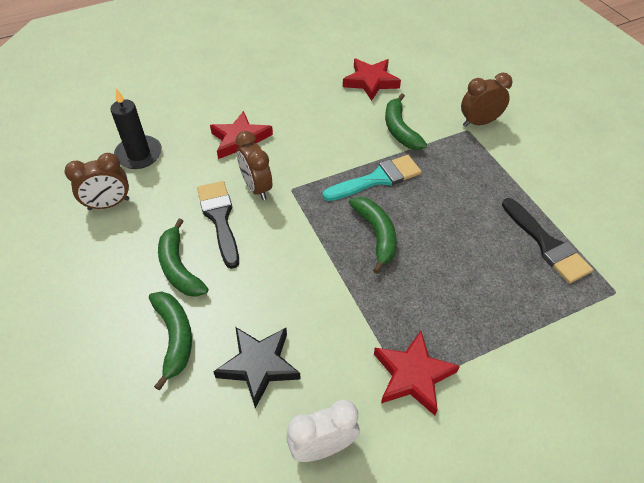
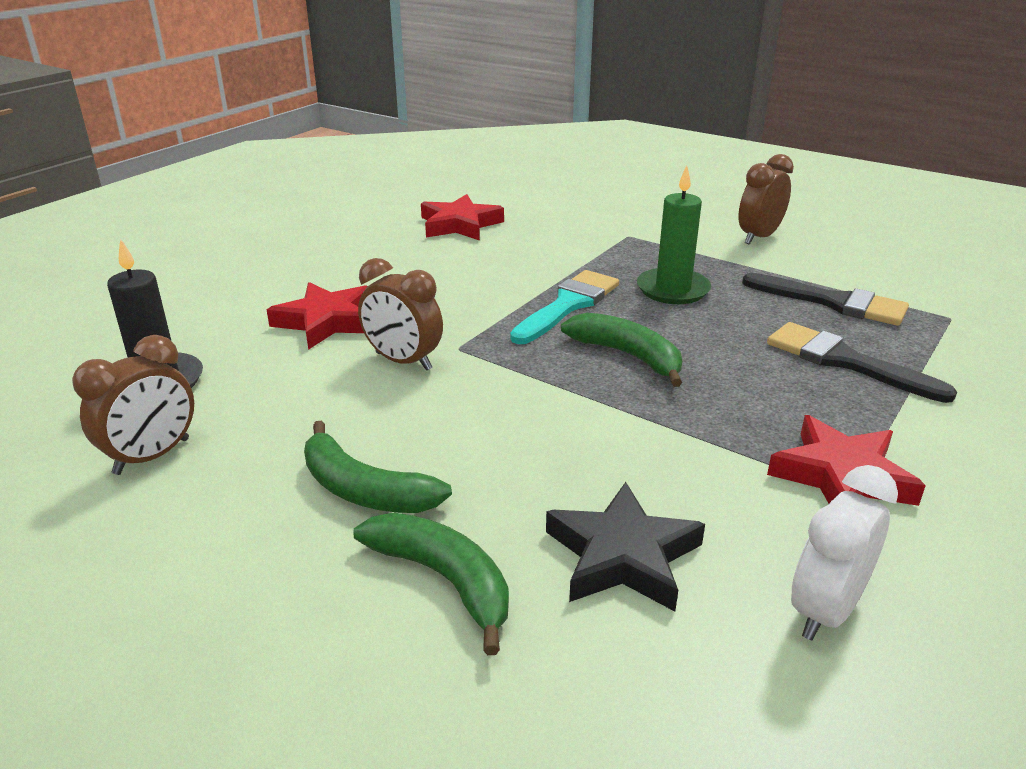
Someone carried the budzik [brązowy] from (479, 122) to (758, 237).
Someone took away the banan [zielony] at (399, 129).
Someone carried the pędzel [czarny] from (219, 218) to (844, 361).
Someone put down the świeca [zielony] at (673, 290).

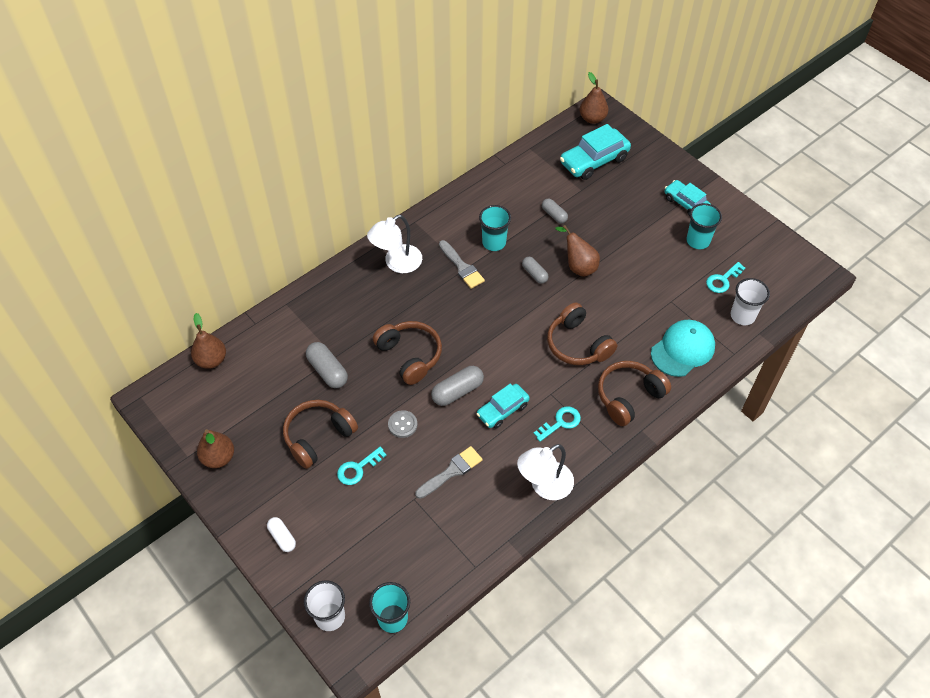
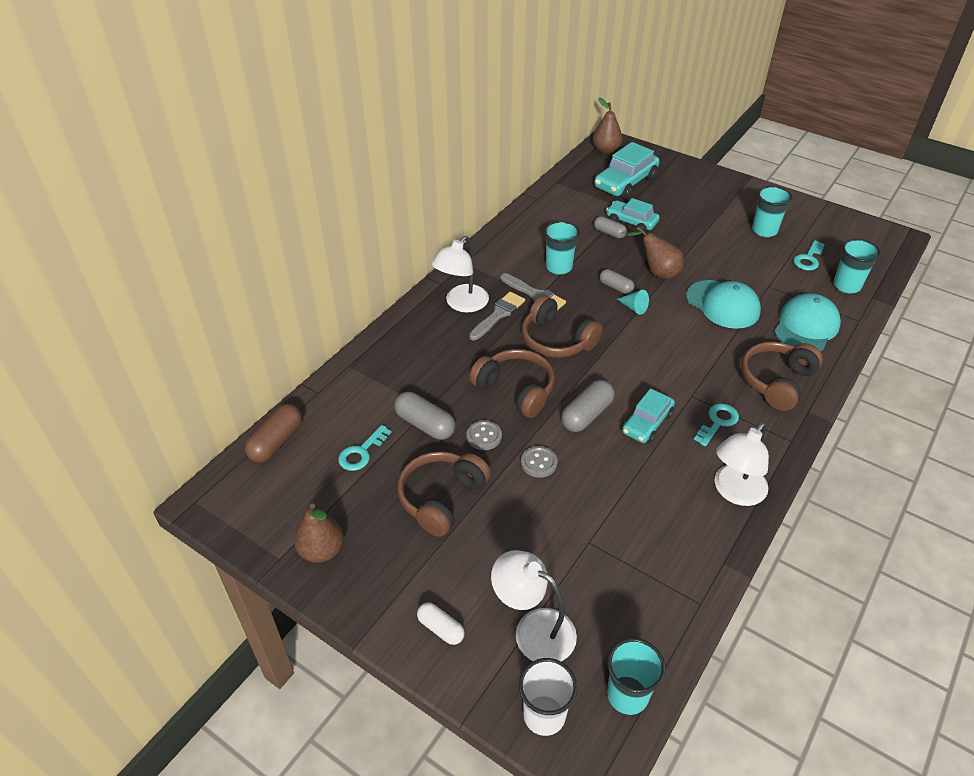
Someone carried the samochód [turkusowy] from (685, 203) to (631, 222).
Someone repainted the szklanka [biały] at (742, 316), which became the szklanka [turkusowy] at (846, 286).
Someone carried the słuchawki [brązowy] from (577, 344) to (556, 340).
Someone swapped the gruszka [brązowy] at (211, 360) for the kapsułka [brązowy] at (276, 442).
Someone carried the pędzel [szary] from (451, 471) to (498, 315).
Someone carried the klucz [turkusowy] from (357, 469) to (361, 452).
Someone put down the czapka [turkusowy] at (723, 304).
Someone put down the stożek [turkusowy] at (634, 308).
Someone put down the guzik [szary] at (484, 436).
Someone put down the lampka [biały] at (533, 629).

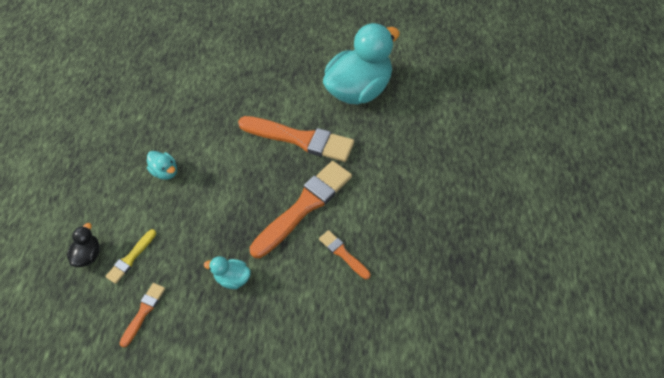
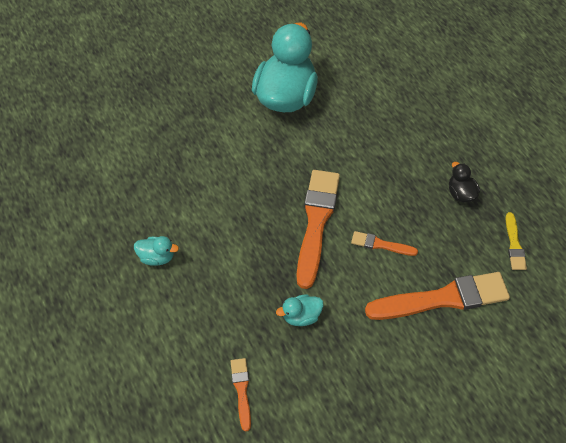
Someone carried the pędzel [pomarańczowy] from (300, 139) to (443, 298).
Someone carried the kaczka [czarny] from (88, 255) to (461, 193).
Someone carried the pędzel [żółty] from (131, 258) to (514, 244).

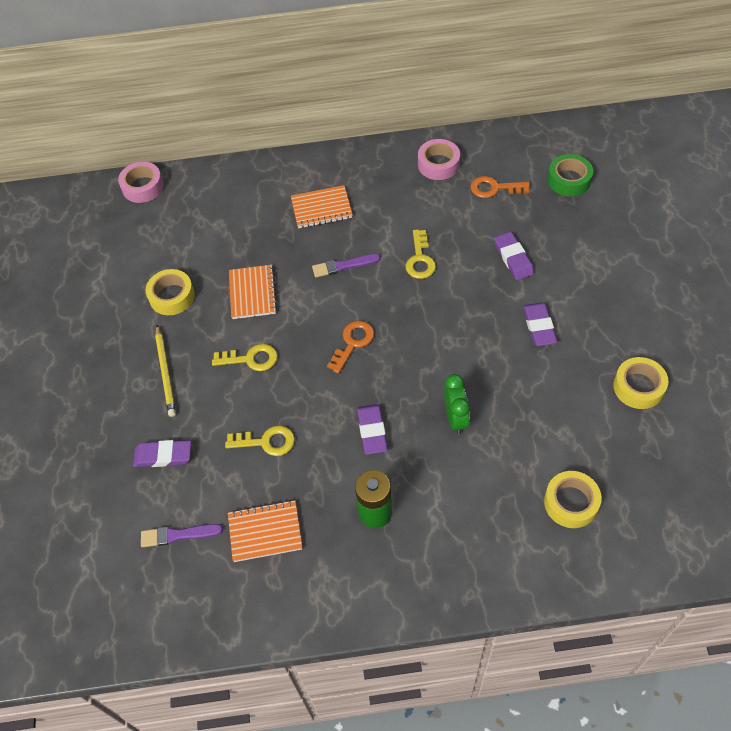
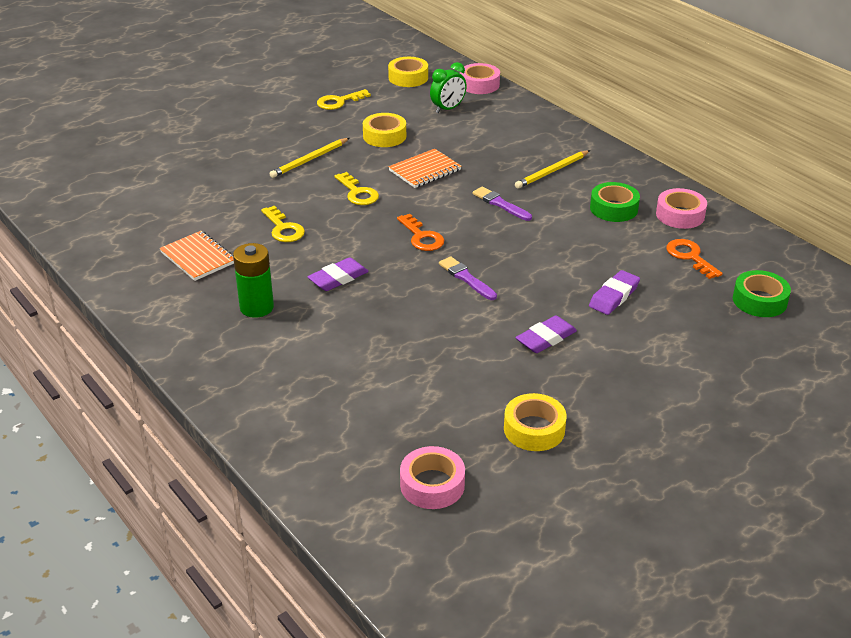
Someone swapped the zeszyt [pomarańczowy] at (321, 208) for the ołówek [żółty] at (552, 171).
Someone carried the klucz [żółty] from (420, 259) to (339, 102).
Someone rotated the klucz [pomarańczowy] at (353, 343) by 60 degrees clockwise.
Someone carried the budzik [zielony] from (455, 418) to (448, 109).
Someone took away the gumka do mazania [fioletowy] at (163, 456).
Someone carried the taśma klejąca [żółty] from (571, 502) to (408, 78).
Someone carried the pędzel [fioletowy] from (178, 535) to (466, 278).
Someone put down the taśma klejąca [zielony] at (613, 208).
Someone put down the taśma klejąca [różowy] at (432, 485).

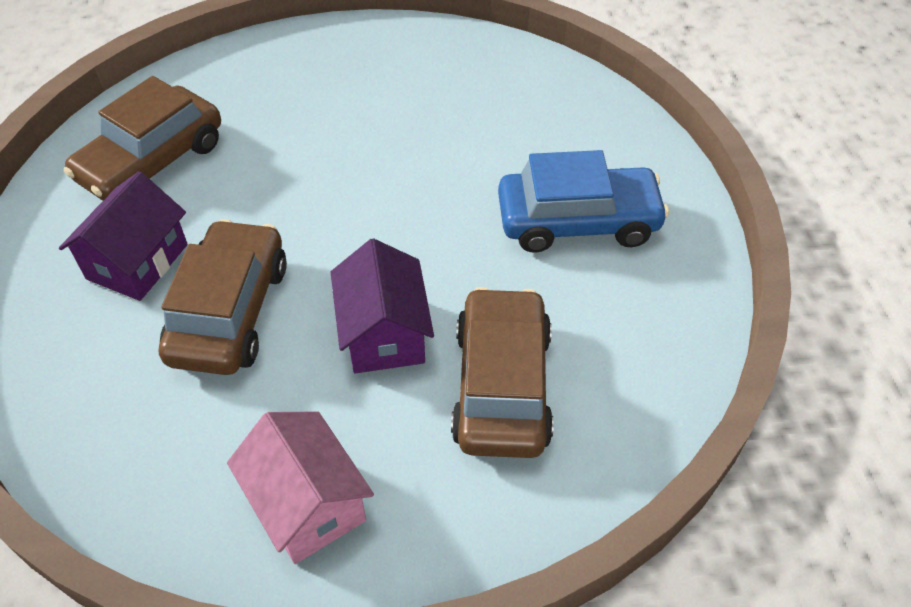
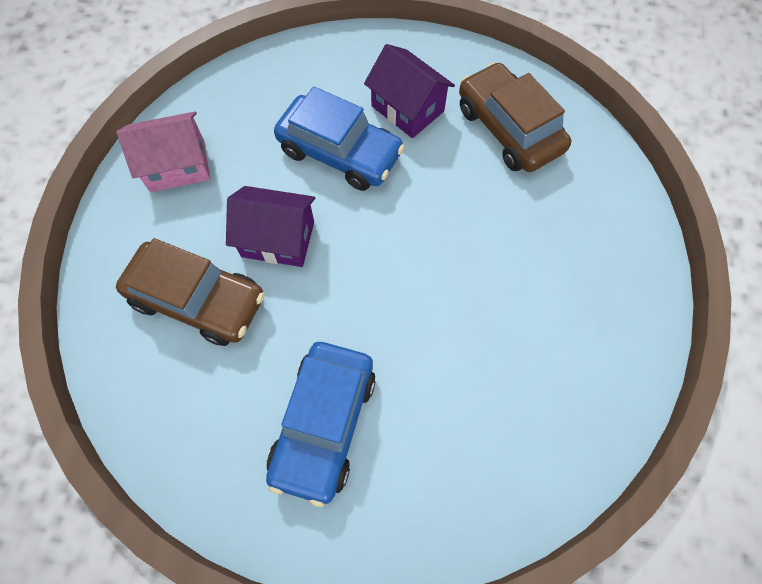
Someone repainted the samochód [brązowy] at (229, 311), which became the samochód [niebieski] at (340, 152).

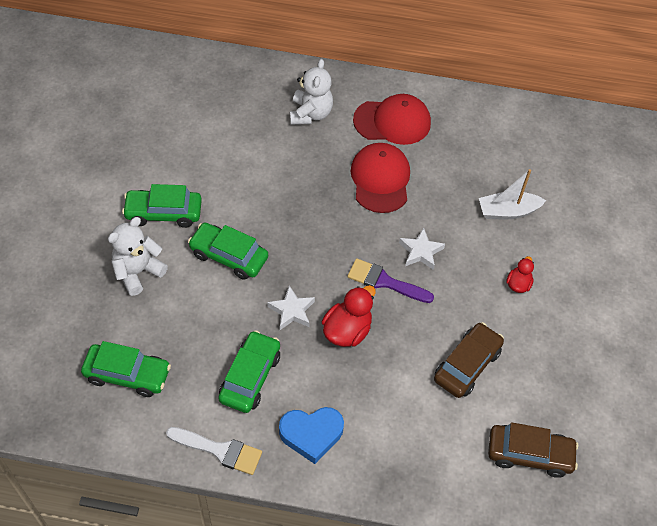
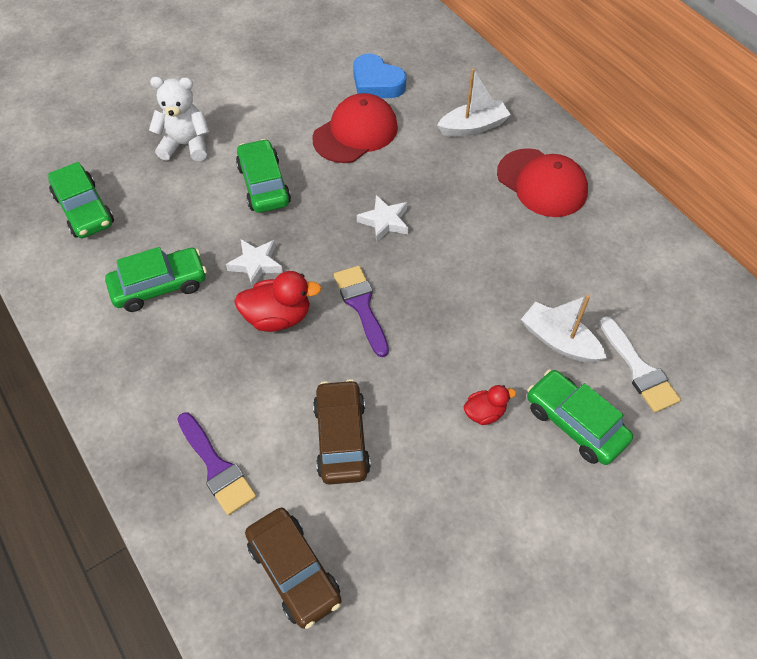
Someone swapped the miś [biały] at (310, 114) for the łódka [biały] at (473, 127).
Someone carried the czapka [czerwony] from (380, 179) to (355, 133).
Someone carried the samochód [zielony] from (163, 213) to (575, 423).
Someone carried the gwiazda [biały] from (420, 252) to (384, 221).
Someone rotated the samochód [brązowy] at (467, 365) by 90 degrees counterclockwise.
Someone carried the serce [niebieski] from (311, 434) to (376, 83).
Someone carried the pędzel [biały] from (219, 450) to (639, 369).
Someone put down the pędzel [fioletowy] at (216, 467).

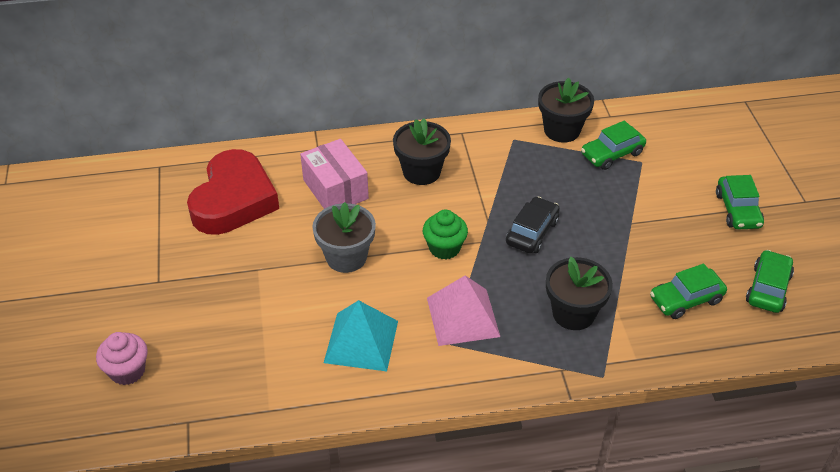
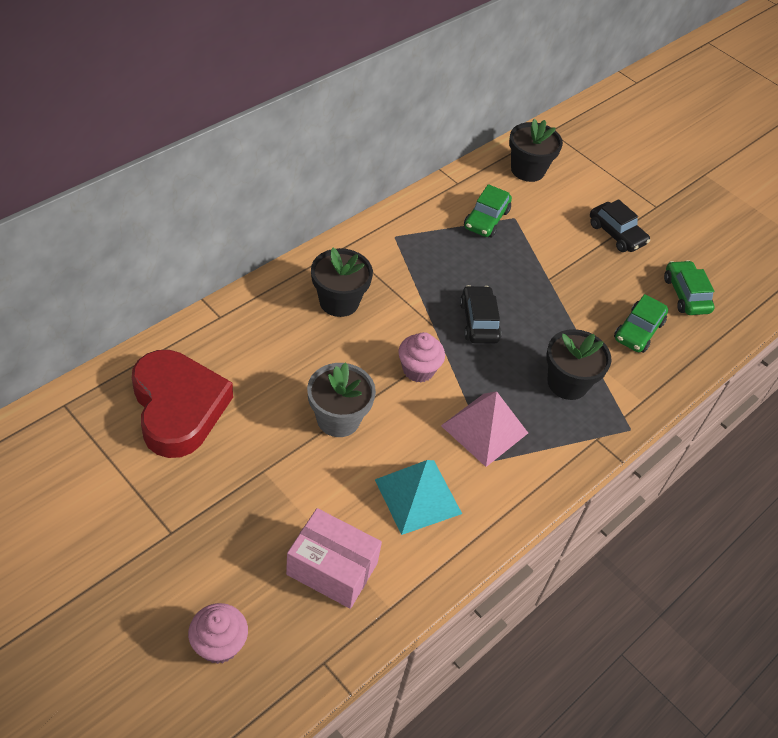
Someone carried the doniczka [czarny] from (562, 130) to (527, 170).
Someone carried the pudełko [różowy] from (335, 189) to (332, 568).
Someone repainted the samochód [zielony] at (738, 210), which became the samochód [czarny] at (616, 234).
Someone repainted the muffinka [zielony] at (444, 248), which became the muffinka [różowy] at (418, 370).

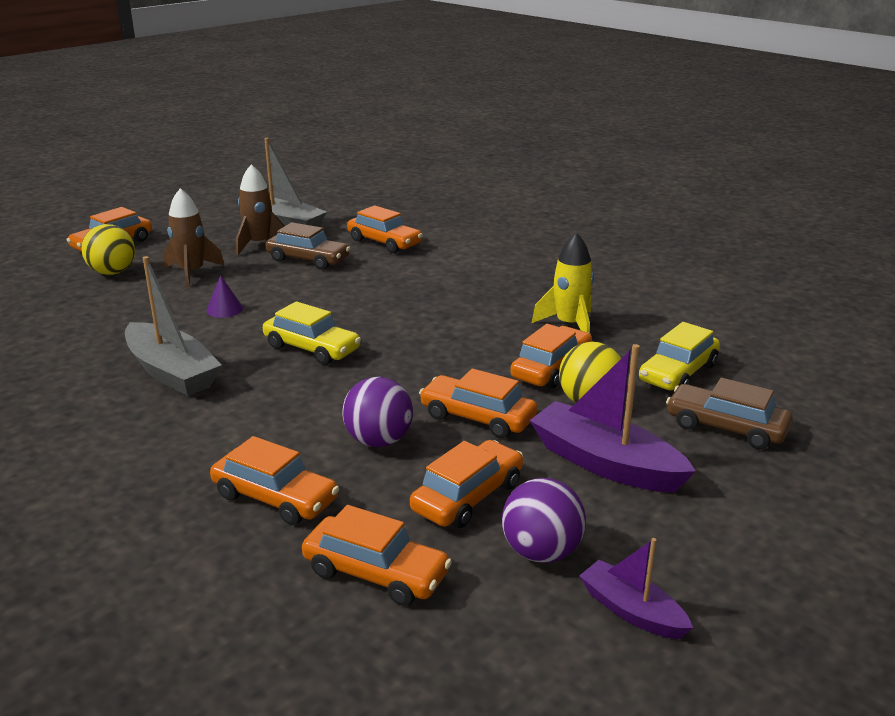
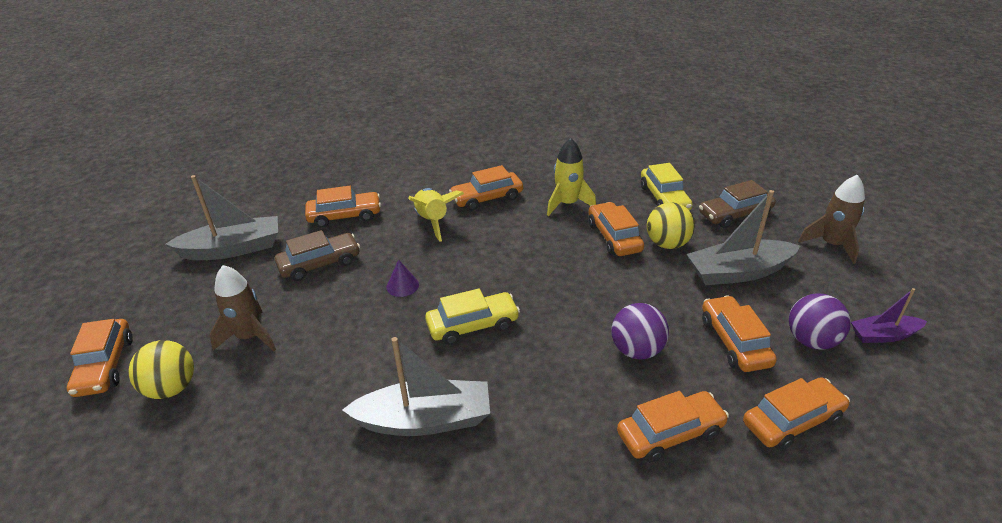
Someone carried the rakieta [brązowy] from (259, 244) to (831, 245).
Someone carried the stożek [fioletowy] from (224, 309) to (402, 285).
Someone repainted the łódka [fioletowy] at (605, 463), which became the łódka [szary] at (738, 272).
Someone carried the samochód [pomarańczowy] from (477, 417) to (487, 198).
Someone put down the rakieta [żółty] at (433, 221).

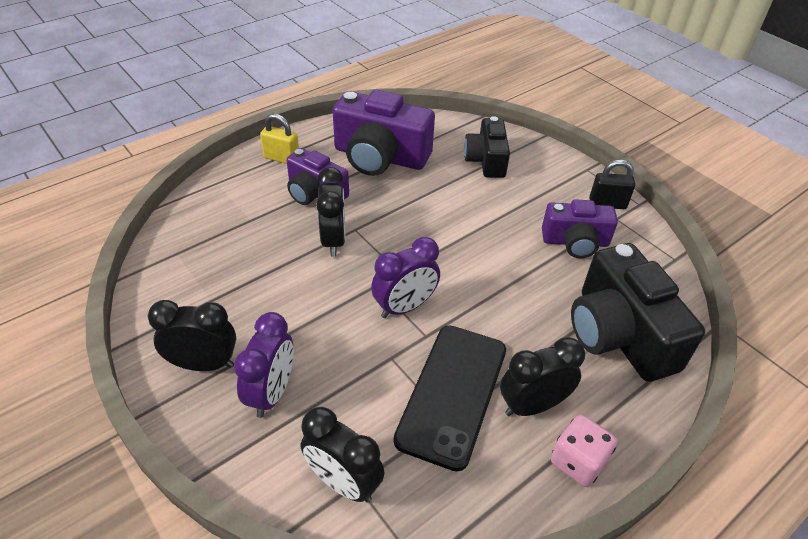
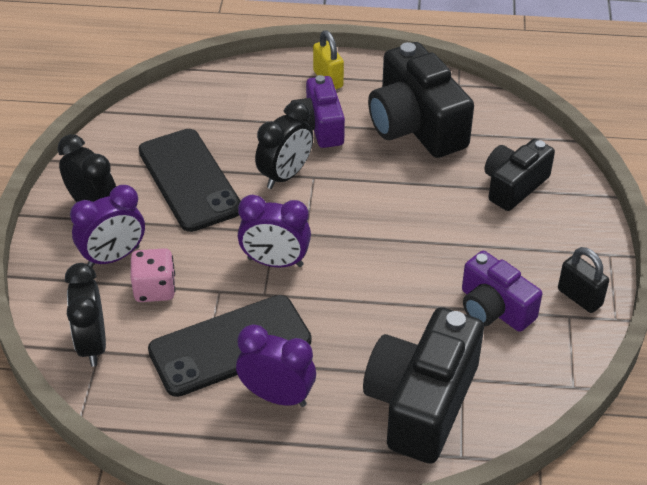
Someone repainted the aparat fotograficzny [fioletowy] at (380, 157), which became the aparat fotograficzny [czarny] at (415, 125).
Someone repainted the budzik [czarny] at (532, 405), which became the budzik [fioletowy] at (277, 396).
Someone carried the kostka do gry [różowy] from (577, 461) to (155, 289).
Someone put down the telefon [czarny] at (189, 180).

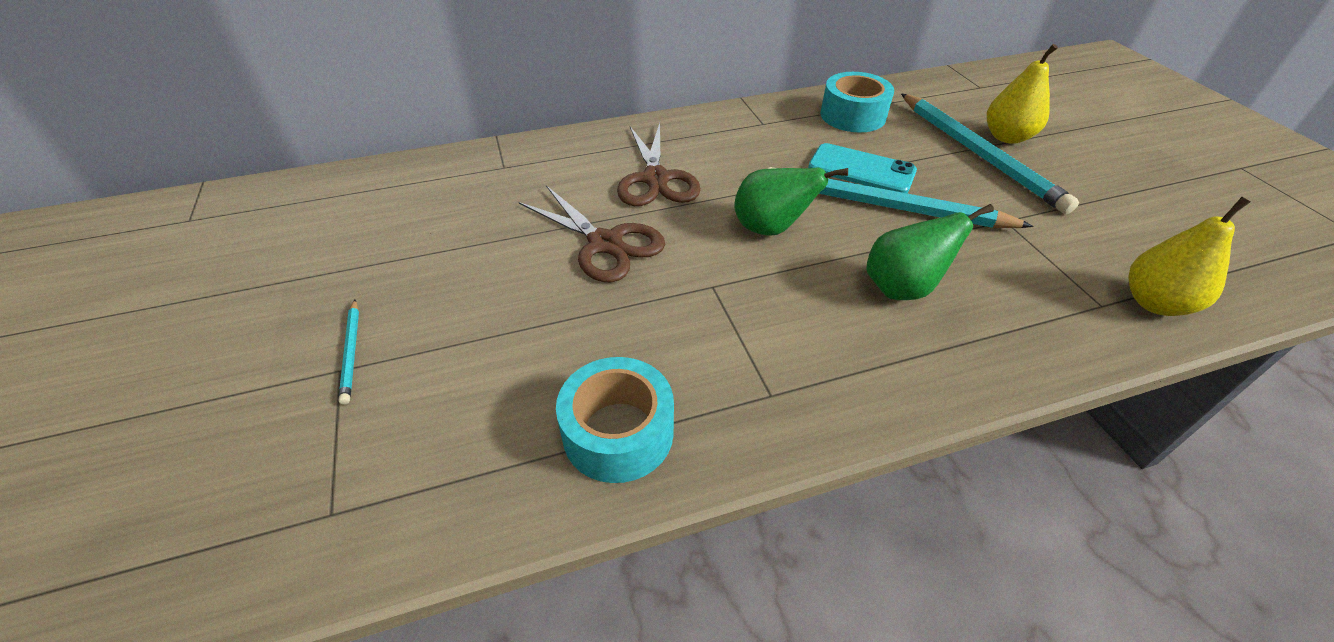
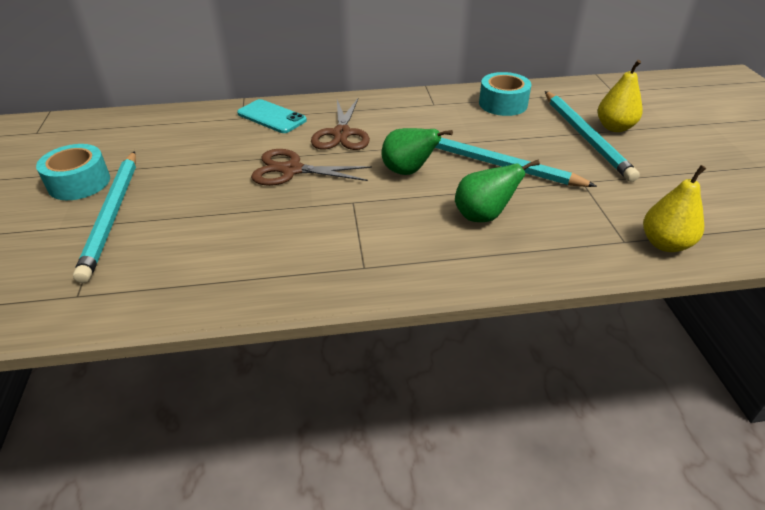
Someone carried the telefon [turkusowy] from (861, 169) to (271, 117).
Someone rotated the nożyczki [brązowy] at (605, 243) by 135 degrees clockwise.
Someone scaled the ołówek [turkusowy] at (352, 352) by 2.34.
Someone carried the taśma klejąca [turkusowy] from (618, 432) to (79, 183).

